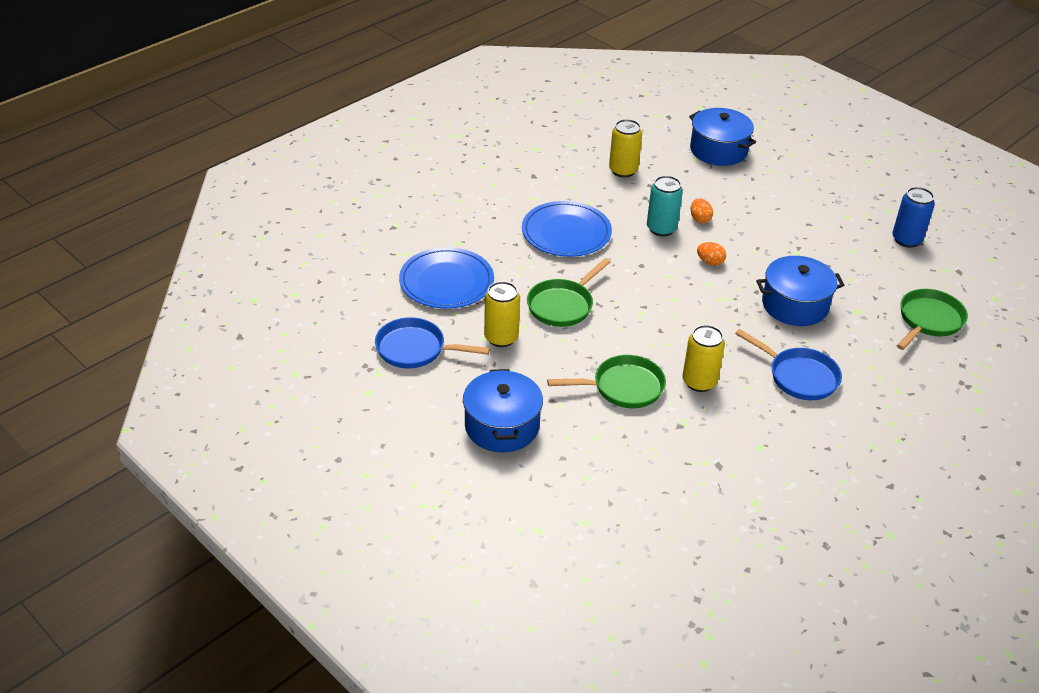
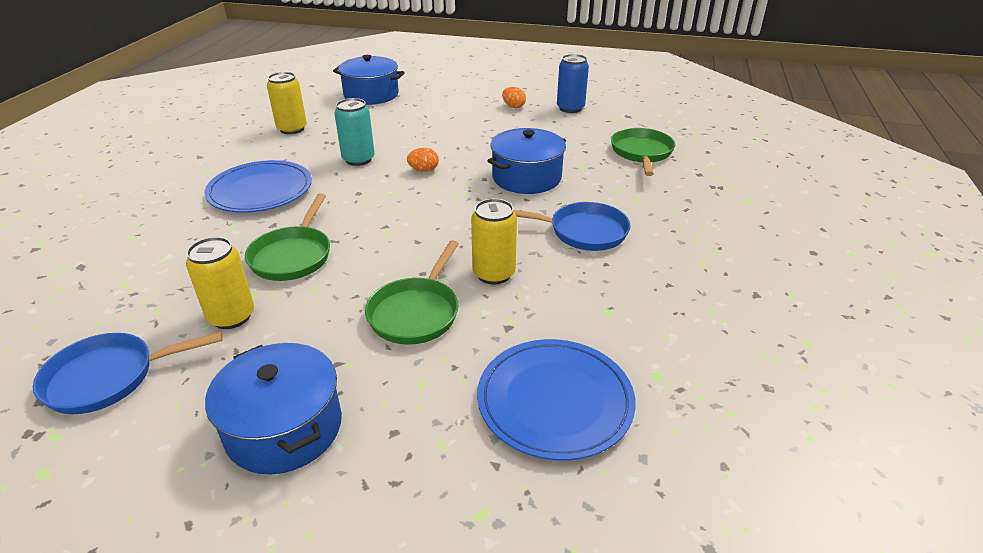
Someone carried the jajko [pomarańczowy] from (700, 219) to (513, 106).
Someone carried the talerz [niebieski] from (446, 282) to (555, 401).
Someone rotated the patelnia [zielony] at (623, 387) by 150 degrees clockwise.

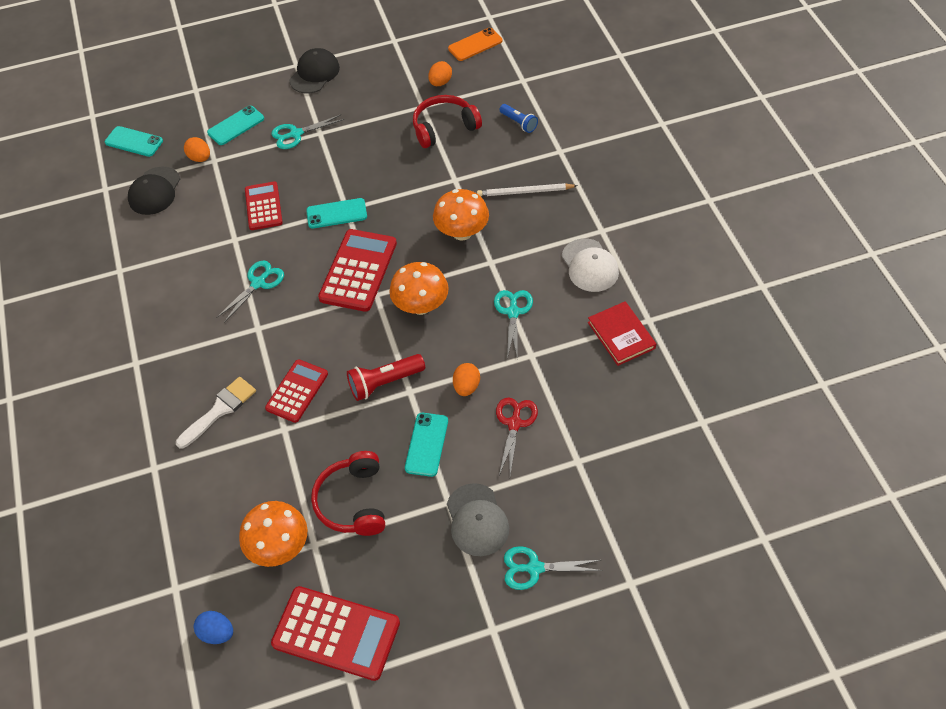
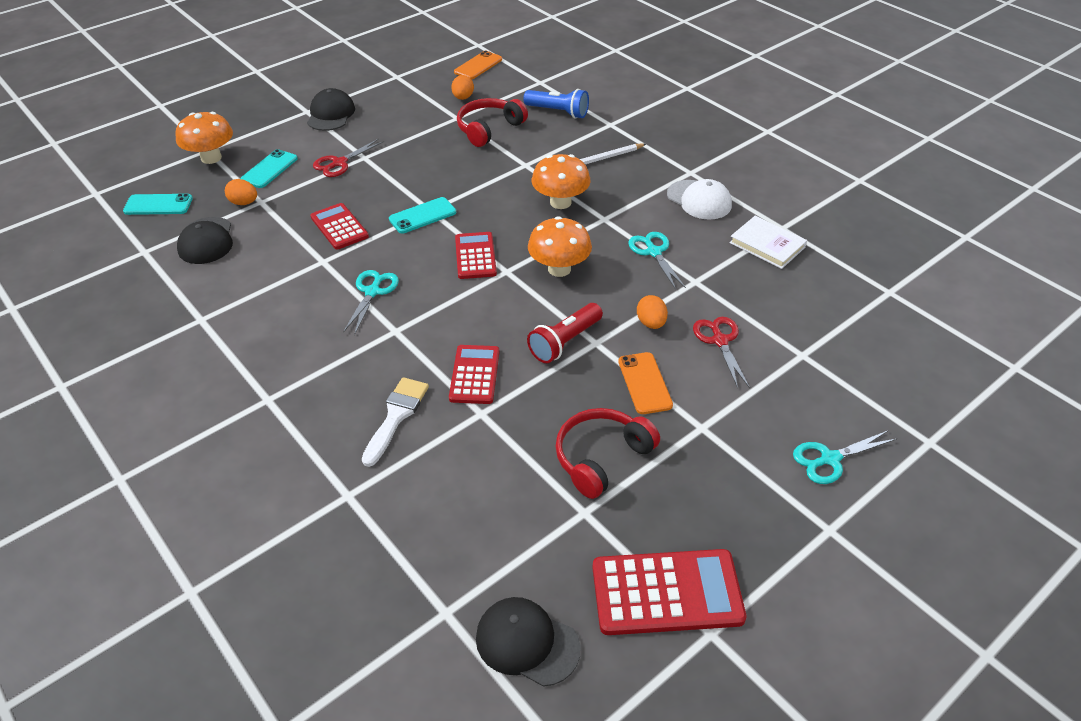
Someone scaled the latarka [niebieski] at (519, 123) by 1.52.
Someone repainted the nożyczki [turkusowy] at (296, 134), which became the nożyczki [czerwony] at (339, 163).
Someone scaled the kalkulator [czerwony] at (358, 271) by 0.65.
Someone repainted the książka [czerwony] at (621, 335), which became the książka [biały] at (767, 245).
Someone repainted the telefon [turkusowy] at (426, 444), which became the telefon [pomarańczowy] at (644, 383).
Someone rotated the słuchawki [czerwony] at (353, 501) by 75 degrees clockwise.
Someone took away the czapka [szary] at (477, 520).
Someone carried the grzyb [pomarańczowy] from (279, 547) to (211, 158).
Someone swapped the jajko [niebieski] at (217, 633) for the czapka [czarny] at (527, 642).

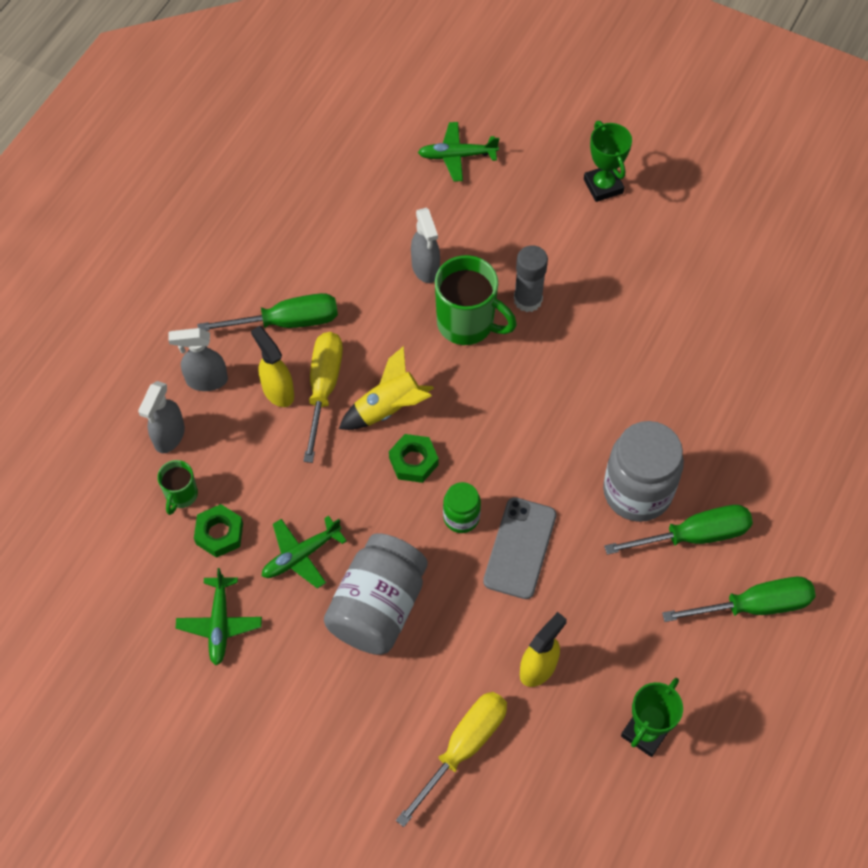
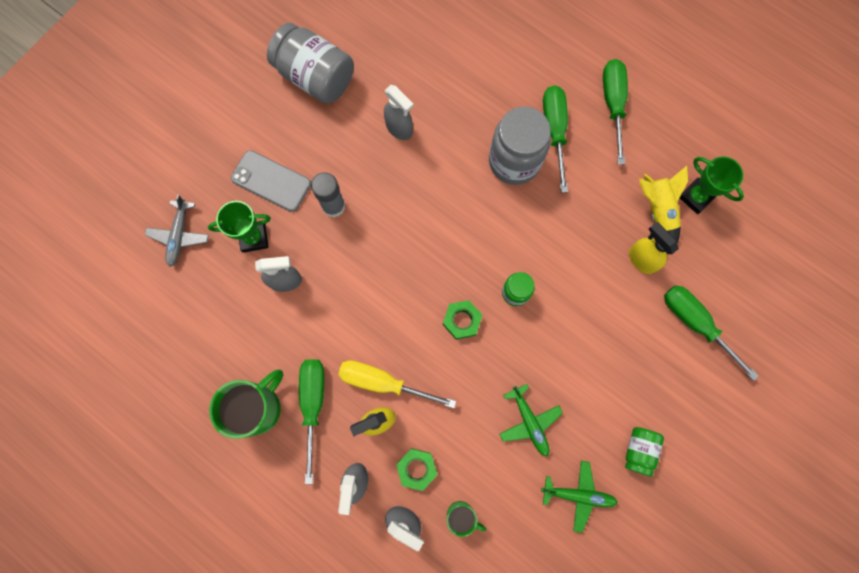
Someone carried the puchar [zielony] from (603, 186) to (254, 238).
Someone repainted the samolot [zielony] at (457, 156), which became the samolot [szary] at (179, 235).
Someone carried the kubek [zielony] from (467, 323) to (258, 407).
Someone carried the rakieta [żółty] from (388, 408) to (657, 210).
Someone carried the telefon [szary] from (519, 548) to (271, 181).
Someone carried the nakrętka [zielony] from (219, 533) to (417, 468).
Someone carried the słoik [szary] from (378, 607) to (315, 77).
Someone repainted the śrubokręt [żółty] at (464, 746), which became the śrubokręt [zielony] at (694, 323).
Someone put down the spryskiwacz [szary] at (399, 128).
Someone put down the słoik [zielony] at (639, 450).

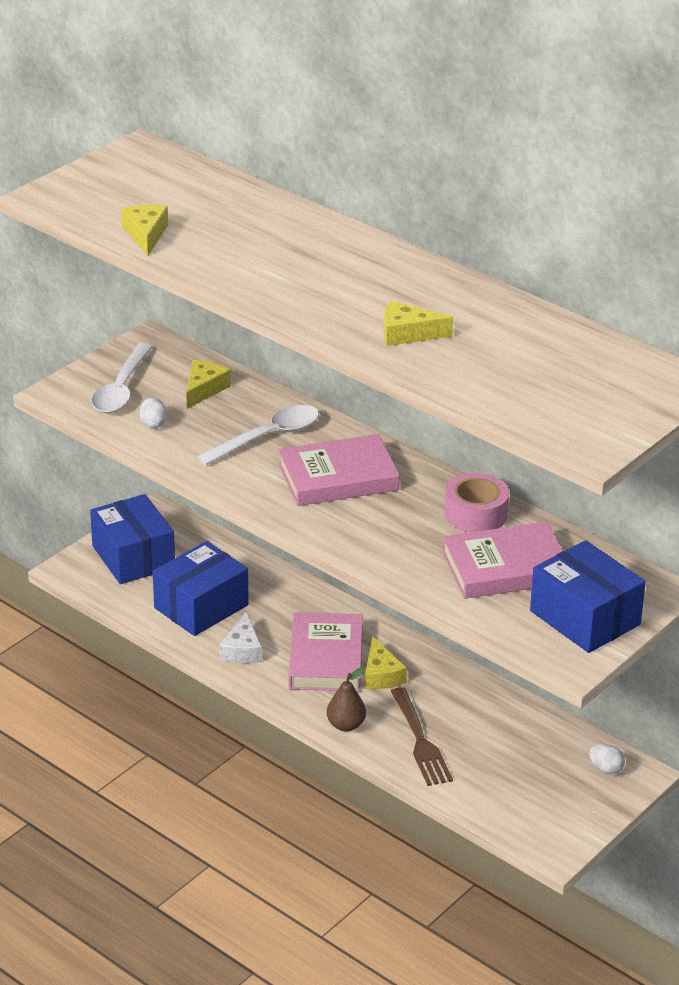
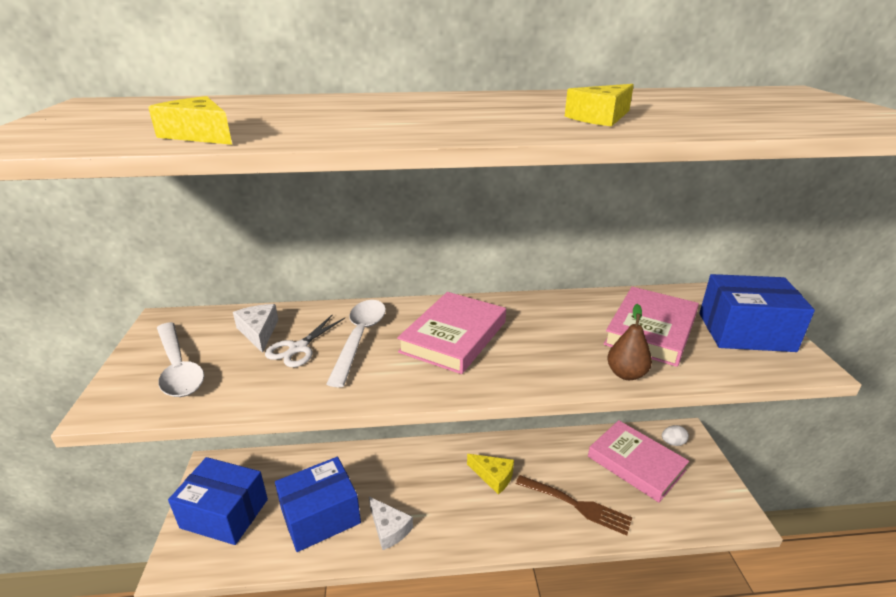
Someone repainted the ser [żółty] at (204, 389), which became the ser [biały] at (259, 332).
Someone took away the jajko [biały] at (153, 424).
Someone took away the taśma klejąca [różowy] at (475, 514).
Someone rotated the pudełko [niebieski] at (201, 606) by 60 degrees clockwise.
Someone carried the książka [różowy] from (325, 658) to (636, 463).
Someone carried the gruszka [brązowy] from (346, 725) to (626, 374).
Someone put down the nożyczki [biały] at (298, 348).

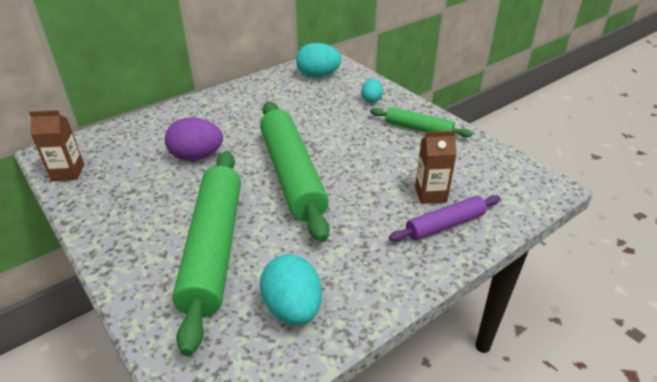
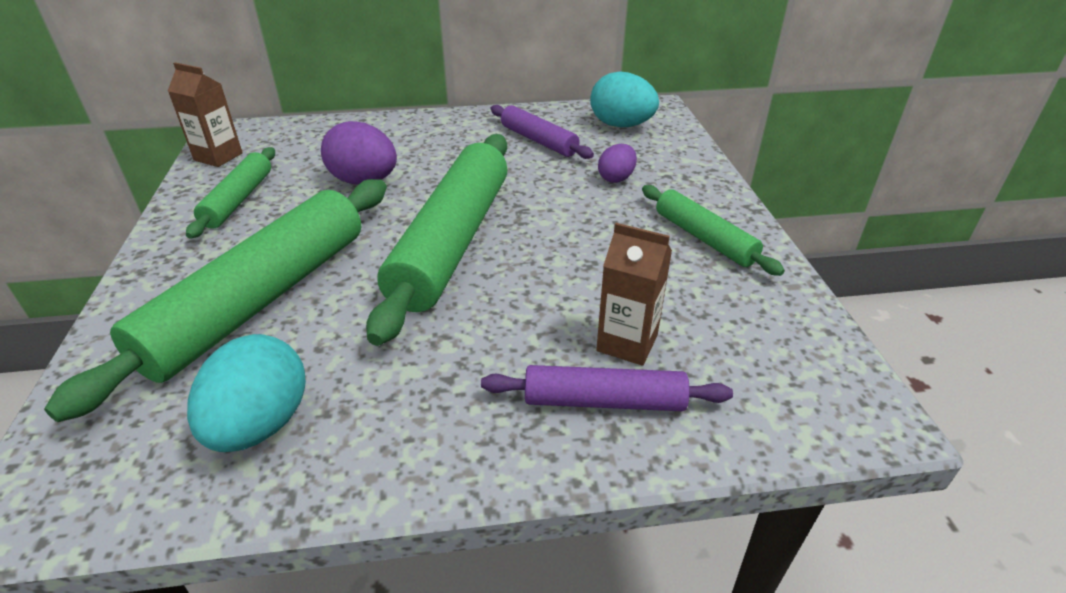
Someone took away the jajko [turkusowy] at (371, 100).
Someone put down the wałek do ciasta [fioletowy] at (538, 141).
Someone put down the jajko [fioletowy] at (616, 178).
Someone put down the wałek do ciasta [zielony] at (238, 200).

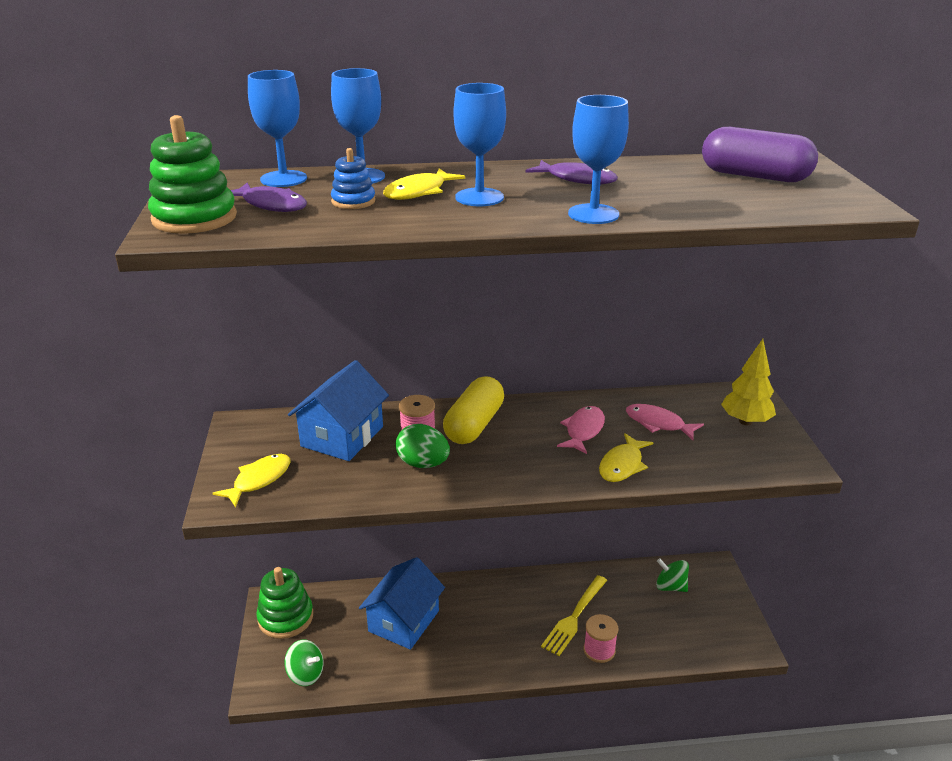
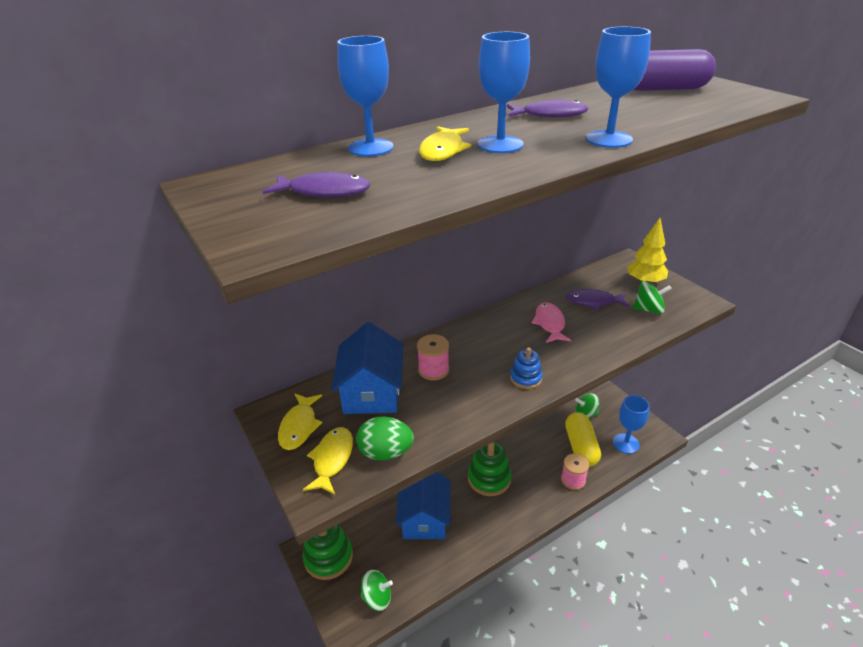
Someone carried the kielich [niebieski] from (283, 179) to (626, 443).
Someone carried the zabawka nakładanka [zielony] from (194, 218) to (489, 478).
Someone carried the zabawka nakładanka [niebieski] from (353, 201) to (525, 378).
Someone carried the kapsułka [żółty] from (474, 425) to (581, 447).
Someone repainted the ryba [różowy] at (658, 423), which became the ryba [fioletowy] at (593, 301).
Someone carried the jajko [zielony] from (423, 464) to (386, 452).
Someone carried the ryba [żółty] from (622, 465) to (299, 426).
Someone took away the widelec [żółty] at (574, 617).
Someone put down the bączek [zielony] at (648, 309).

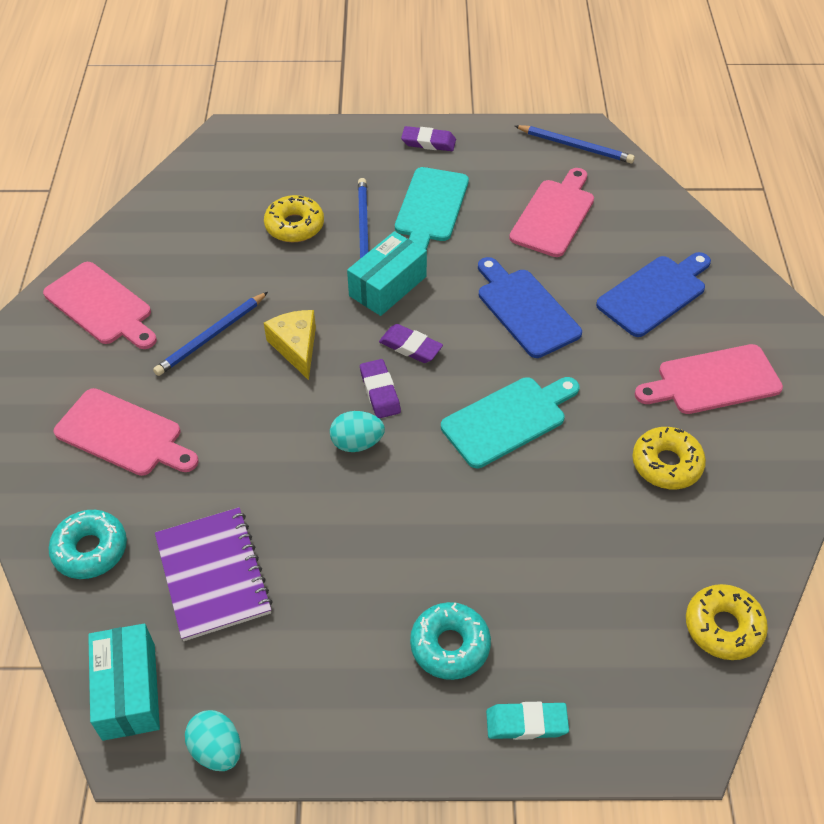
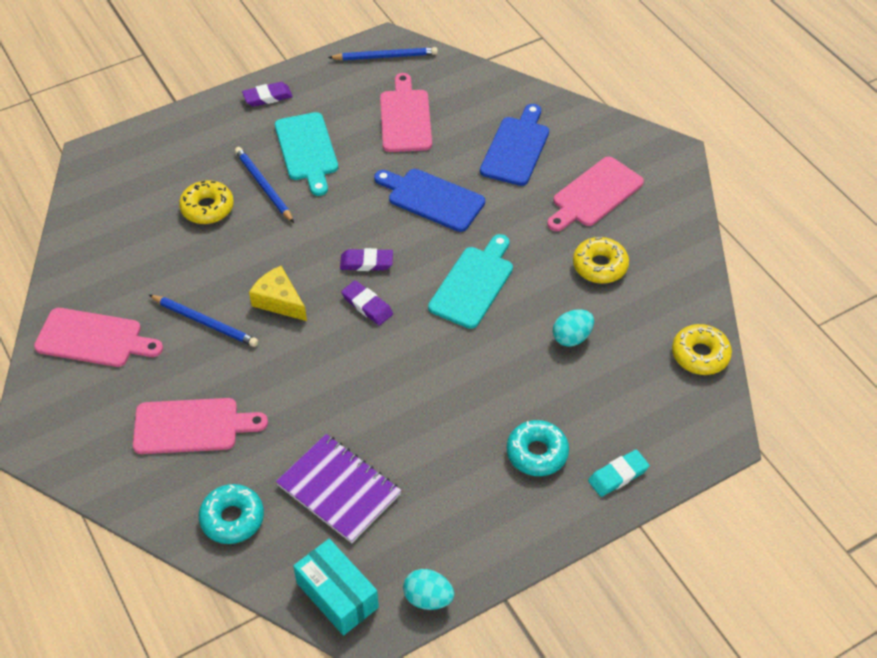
Someone took away the pudełko [turkusowy] at (387, 286).
Someone rotated the ołówek [niebieski] at (211, 336) by 75 degrees counterclockwise.
Someone carried the jajko [turkusowy] from (357, 443) to (572, 337).

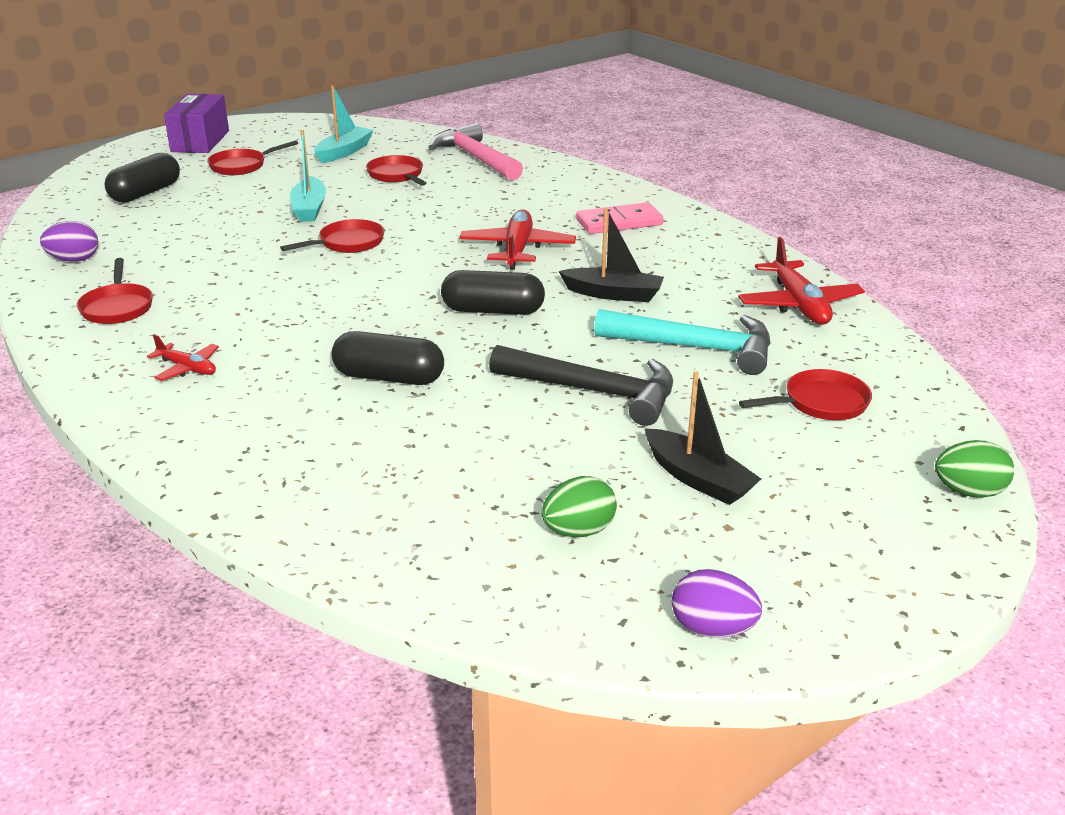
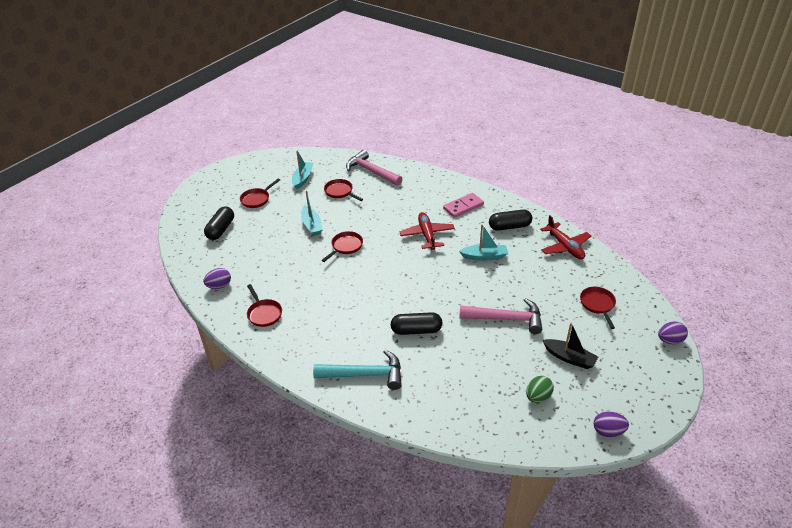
Someone took away the pudełko [fioletowy] at (200, 141).
Someone repainted the łódka [czarny] at (613, 294), which became the łódka [turkusowy] at (484, 256).
Someone carried the kapsułka [czarny] from (493, 311) to (509, 226).
Someone carried the młotek [turkusowy] from (695, 348) to (364, 374).
Someone took away the samolot [czerwony] at (187, 368).
Someone repainted the młotek [czarny] at (593, 391), which became the młotek [różowy] at (506, 319).
Someone rotated the patelnia [czerwony] at (820, 403) by 60 degrees counterclockwise.
Someone repainted the jajko [zielony] at (969, 492), which became the jajko [fioletowy] at (670, 340).

